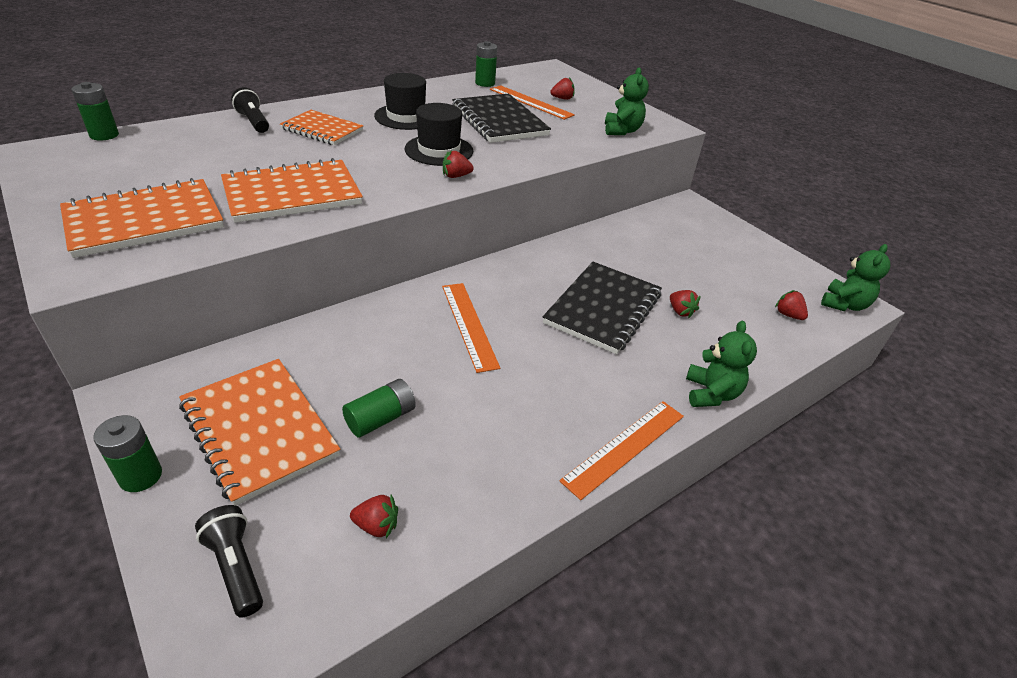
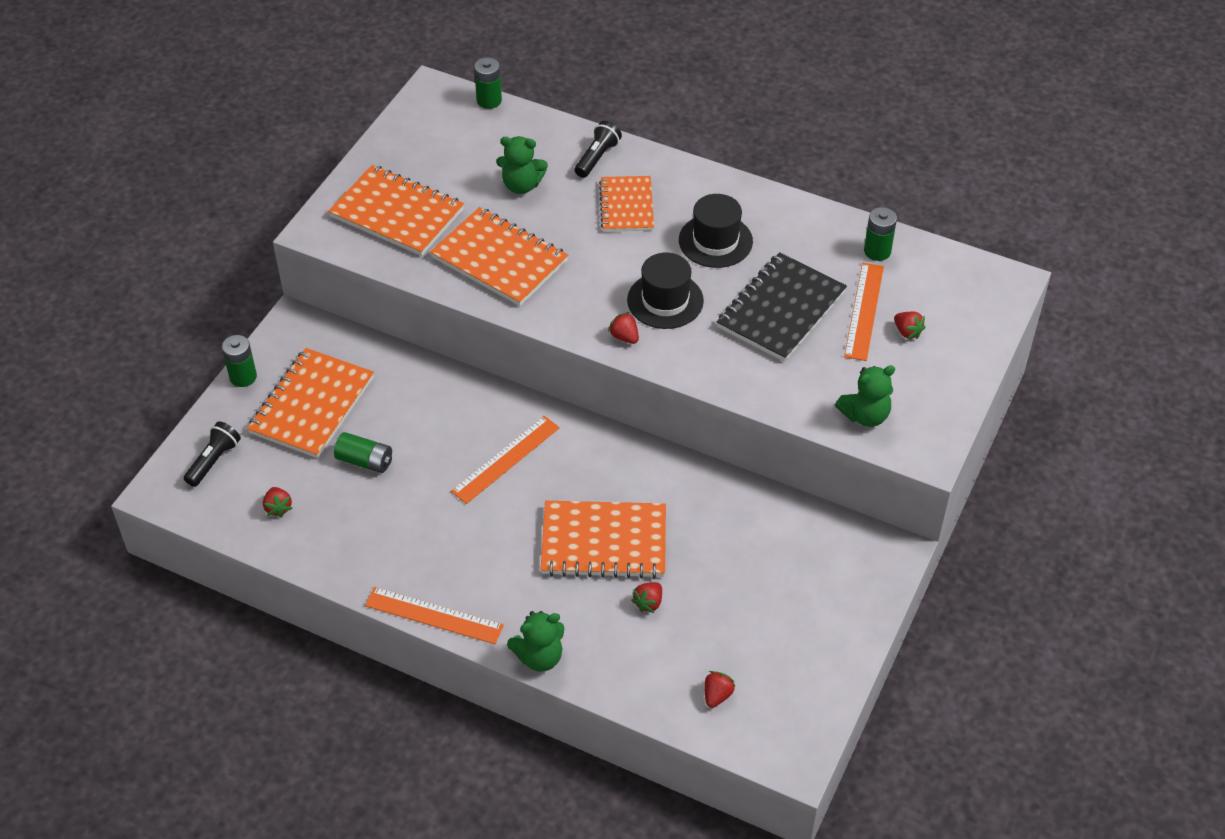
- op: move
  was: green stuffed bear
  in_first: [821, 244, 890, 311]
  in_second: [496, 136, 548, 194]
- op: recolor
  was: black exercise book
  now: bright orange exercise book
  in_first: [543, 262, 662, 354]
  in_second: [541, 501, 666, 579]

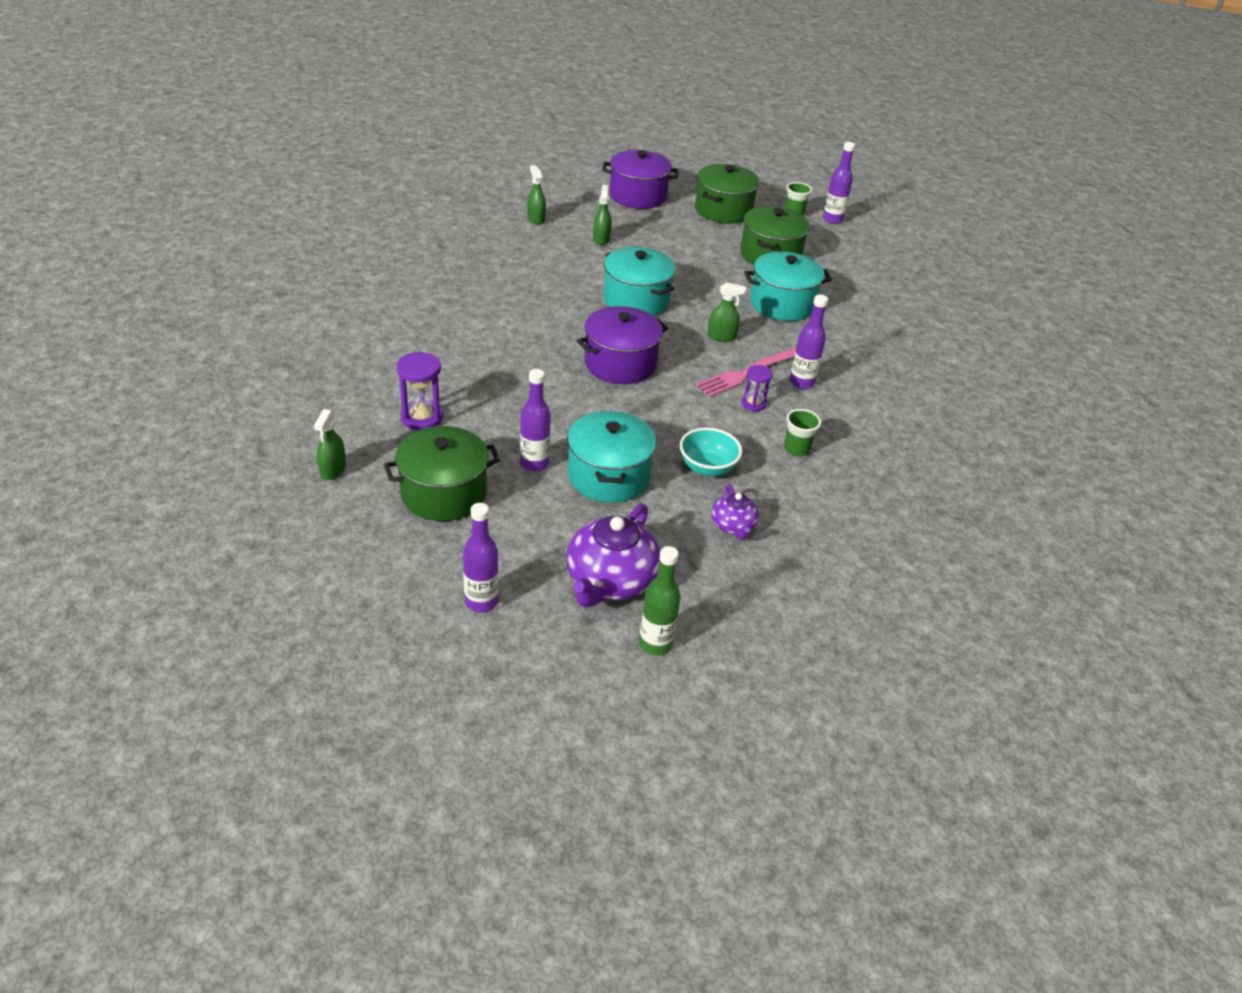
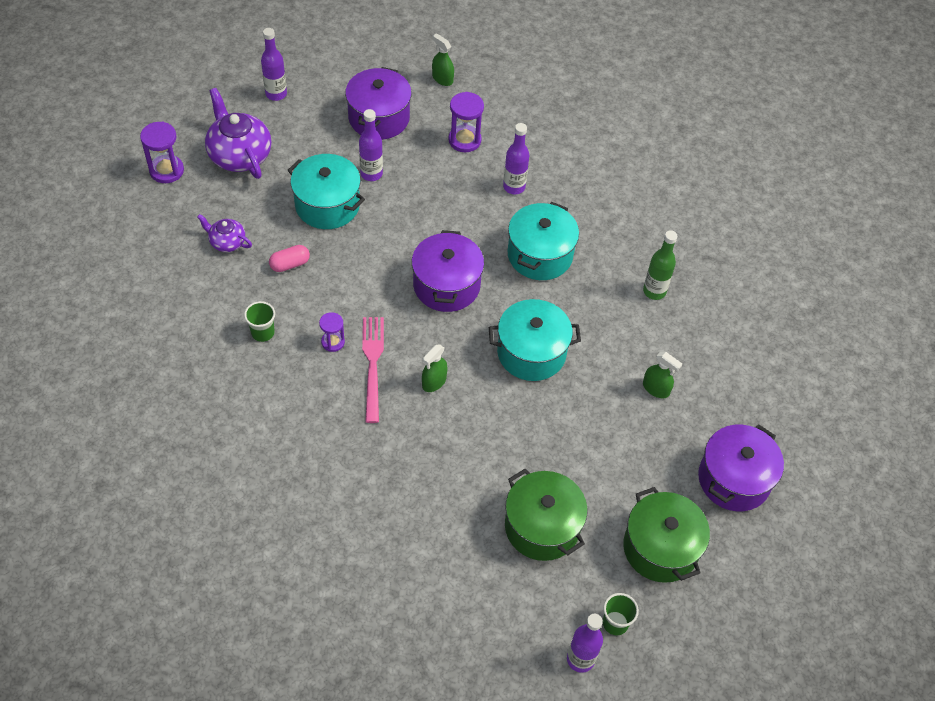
- op: delete
  was: green spray bottle
  in_first: [527, 165, 546, 225]
- op: move
  was: aqua cooking pot
  in_first: [744, 251, 832, 321]
  in_second: [508, 202, 579, 280]
- op: move
  was: violet bottle
  in_first: [789, 294, 828, 389]
  in_second: [503, 123, 530, 194]
- op: recolor
  was: green cooking pot
  now: violet cooking pot
  in_first: [384, 426, 500, 521]
  in_second: [345, 67, 412, 140]
- op: replace
  was: aqua deep dish
  now: pink pill
  in_first: [680, 427, 742, 476]
  in_second: [269, 245, 310, 272]
- op: move
  was: green bottle
  in_first: [639, 546, 681, 656]
  in_second: [643, 230, 677, 300]
- op: insert
  now: violet sand timer
  in_second: [140, 122, 184, 183]

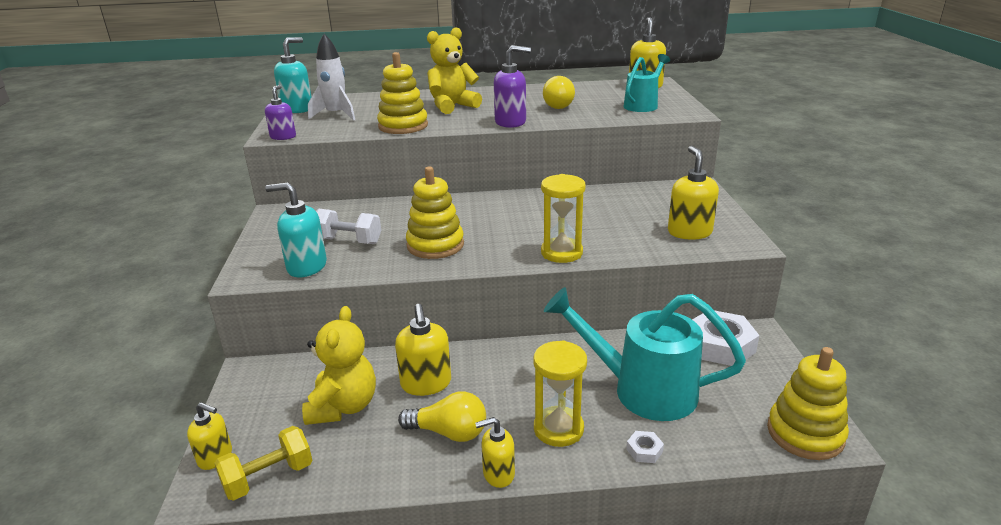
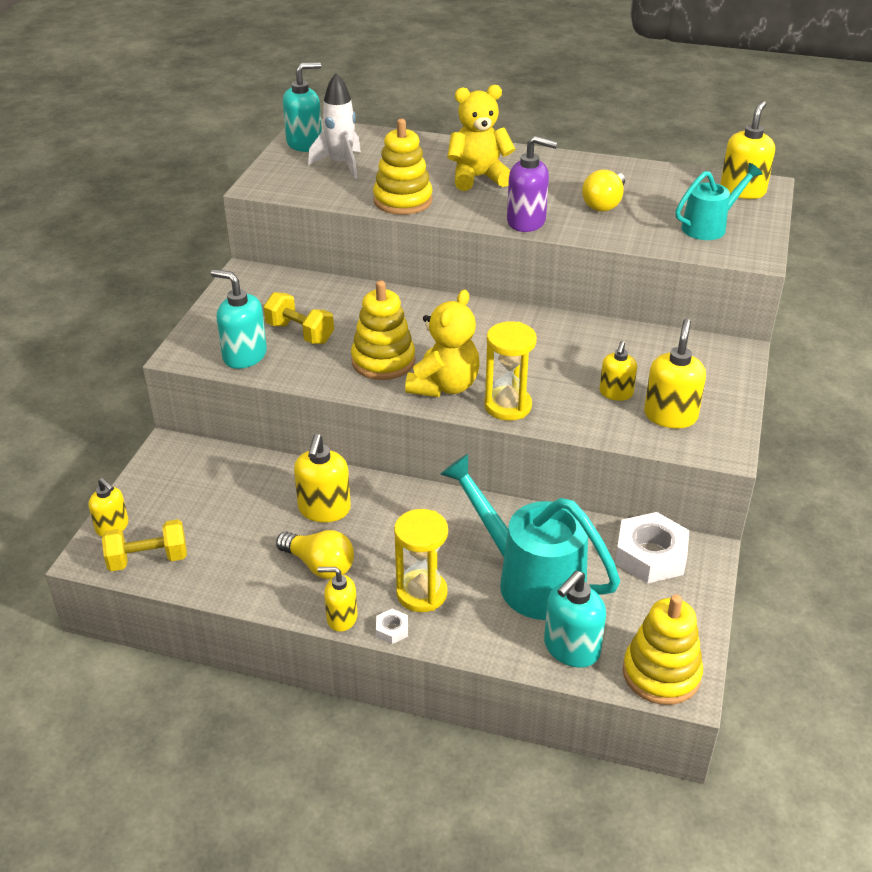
- op: delete
  was: violet soap dispenser
  in_first: [265, 85, 296, 140]
- op: recolor
  was: pure white free weight
  now: bright yellow free weight
  in_first: [316, 209, 381, 244]
  in_second: [263, 292, 334, 344]
- op: move
  was: bright yellow stuffed bear
  in_first: [302, 306, 376, 425]
  in_second: [405, 290, 480, 397]
- op: move
  was: pure white hex nut
  in_first: [626, 431, 664, 463]
  in_second: [376, 609, 408, 644]
- op: insert
  now: bright yellow soap dispenser
  in_second: [600, 341, 637, 401]
- op: insert
  now: aqua soap dispenser
  in_second: [544, 570, 606, 668]

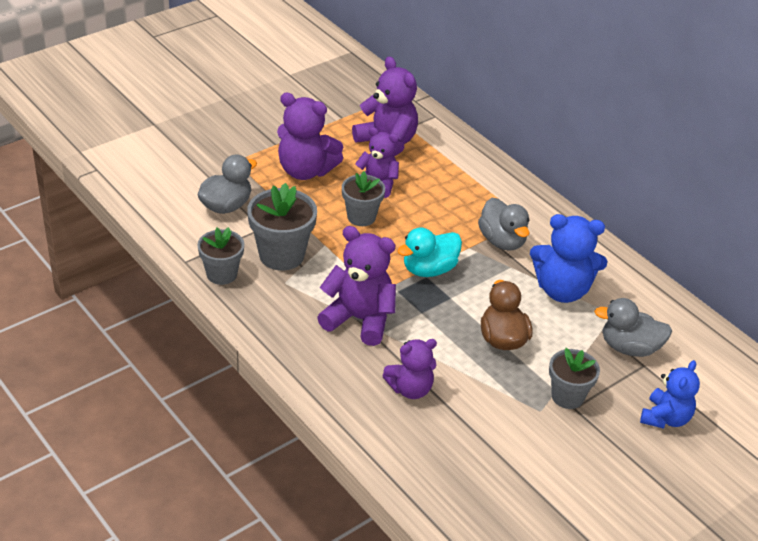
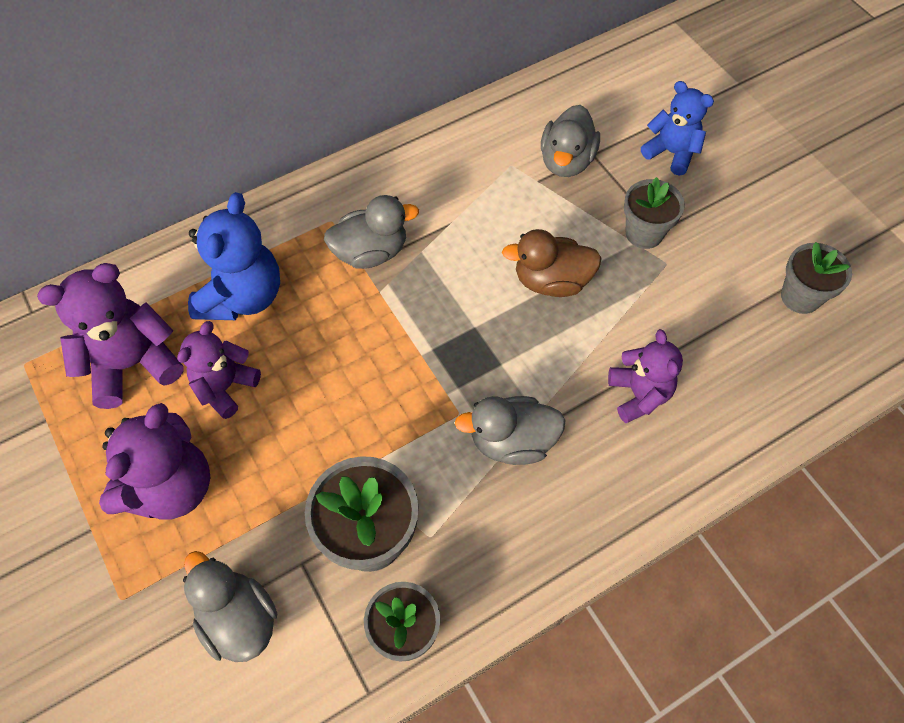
- op: move
  was: ash-grey potted plant
  in_first: [342, 171, 385, 226]
  in_second: [781, 242, 852, 314]
- op: move
  was: royal blue stuffed bear
  in_first: [530, 214, 607, 303]
  in_second: [188, 192, 280, 320]
- op: replace
  was: violet stuffed bear
  now: ash-grey toy duck
  in_first: [317, 226, 396, 346]
  in_second: [455, 396, 566, 465]
- op: delete
  was: aqua toy duck
  in_first: [397, 228, 462, 277]

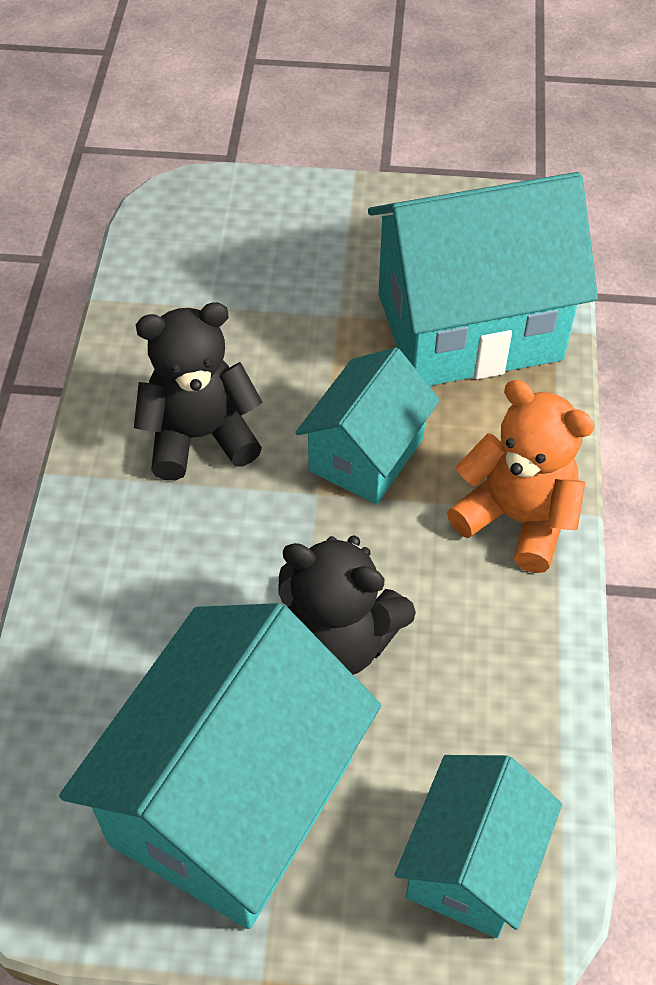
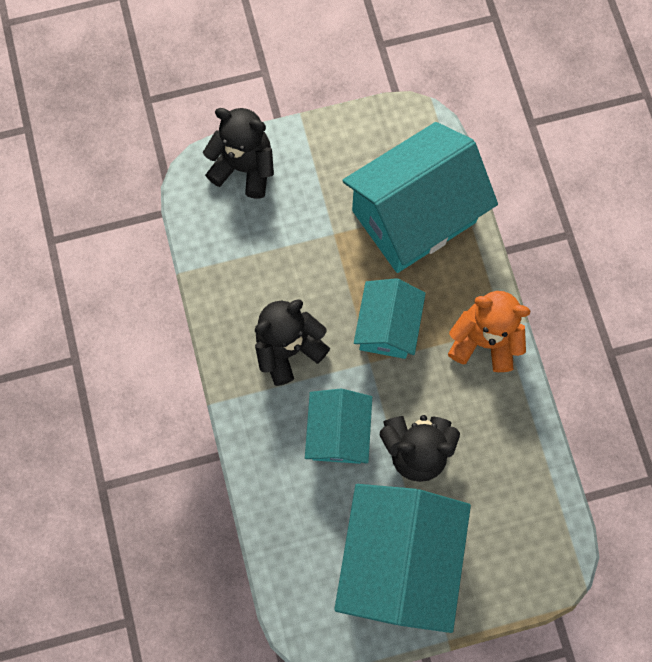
- op: move
  was: aqua cottage
  in_first: [395, 755, 562, 938]
  in_second: [305, 388, 372, 464]
- op: insert
  now: black stuffed bear
  in_second: [203, 108, 274, 199]

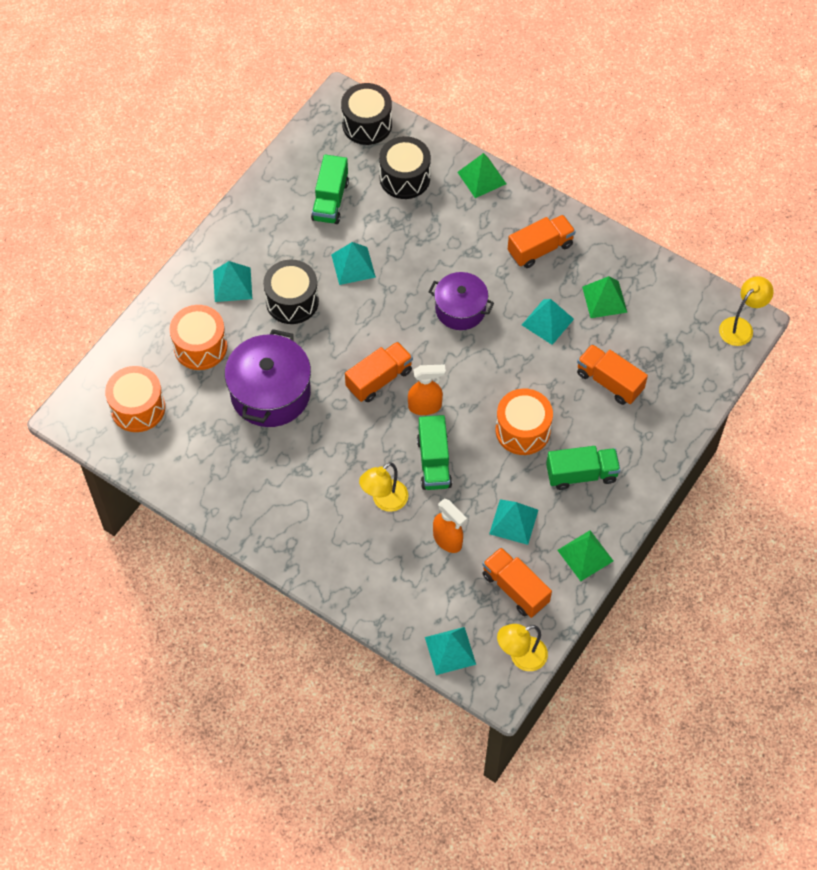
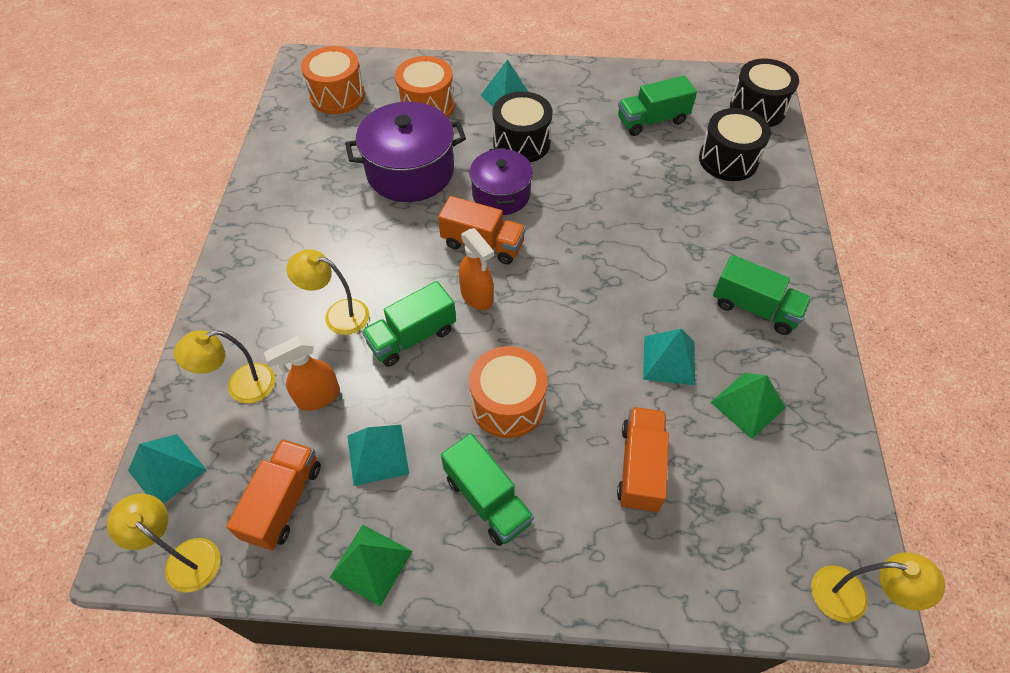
- op: delete
  was: green solid pyramid
  in_first: [457, 153, 506, 198]
- op: recolor
  was: bright orange truck
  now: green truck
  in_first: [508, 215, 576, 268]
  in_second: [713, 255, 811, 335]
- op: delete
  was: aqua solid pyramid
  in_first: [331, 242, 376, 285]
- op: move
  was: violet cooking pot
  in_first: [428, 272, 494, 330]
  in_second: [470, 148, 533, 215]
- op: rotate
  was: bright orange spray bottle
  in_first: [433, 498, 467, 553]
  in_second: [264, 336, 340, 411]
  clockwise: 45
- op: insert
  now: bright yellow reading lamp
  in_second: [174, 330, 275, 404]

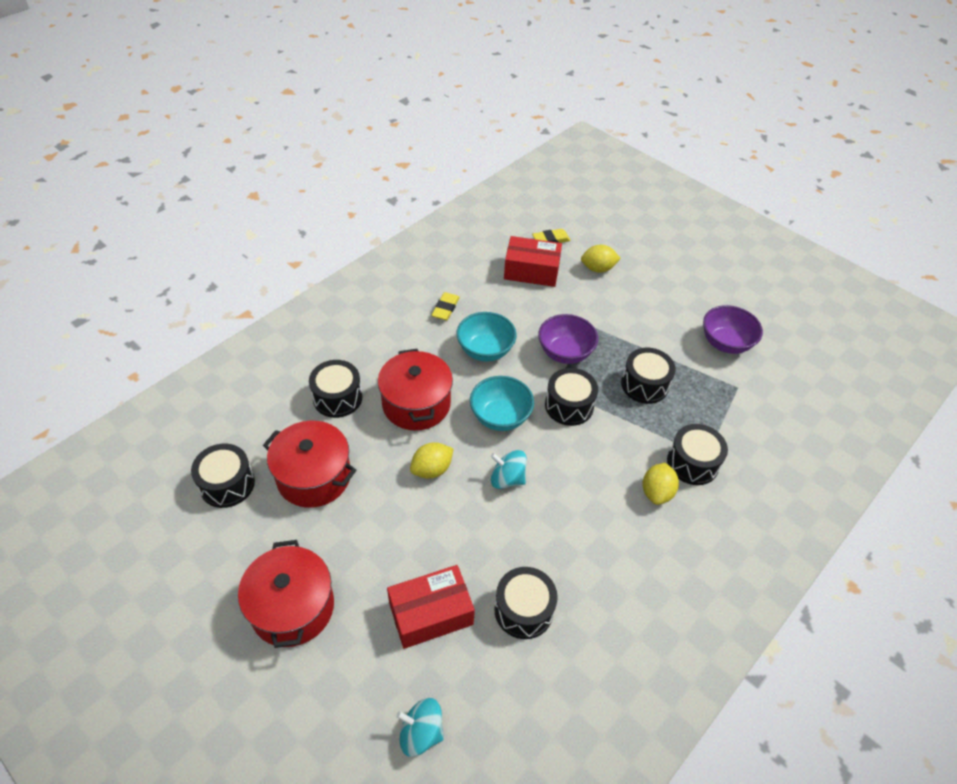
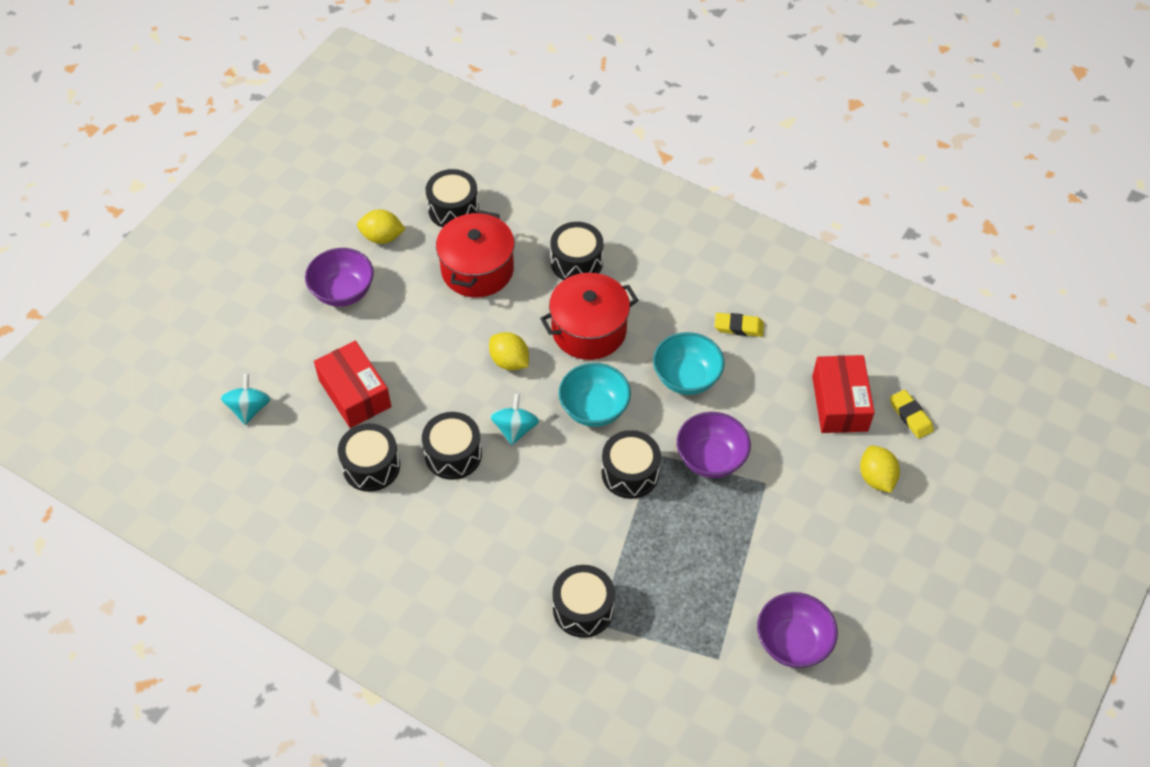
- op: move
  was: black snare drum
  in_first: [621, 348, 676, 404]
  in_second: [422, 412, 482, 480]
- op: move
  was: bright yellow citrus fruit
  in_first: [643, 463, 679, 505]
  in_second: [357, 209, 405, 244]
- op: replace
  was: red cooking pot
  now: violet deep dish
  in_first: [238, 540, 334, 648]
  in_second: [305, 248, 374, 307]

